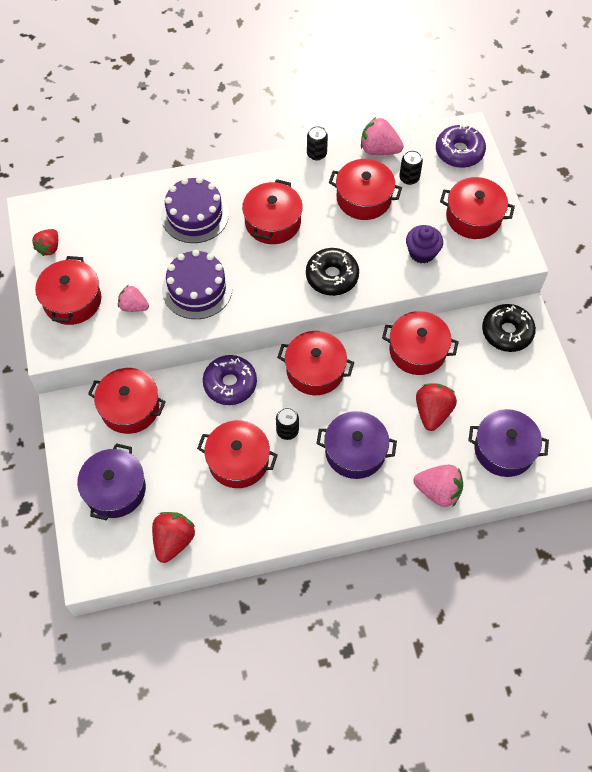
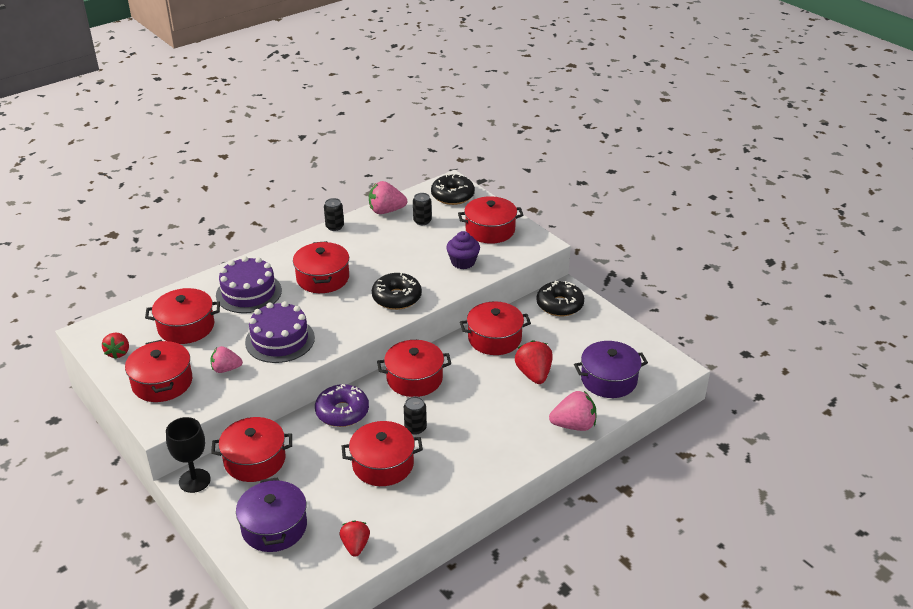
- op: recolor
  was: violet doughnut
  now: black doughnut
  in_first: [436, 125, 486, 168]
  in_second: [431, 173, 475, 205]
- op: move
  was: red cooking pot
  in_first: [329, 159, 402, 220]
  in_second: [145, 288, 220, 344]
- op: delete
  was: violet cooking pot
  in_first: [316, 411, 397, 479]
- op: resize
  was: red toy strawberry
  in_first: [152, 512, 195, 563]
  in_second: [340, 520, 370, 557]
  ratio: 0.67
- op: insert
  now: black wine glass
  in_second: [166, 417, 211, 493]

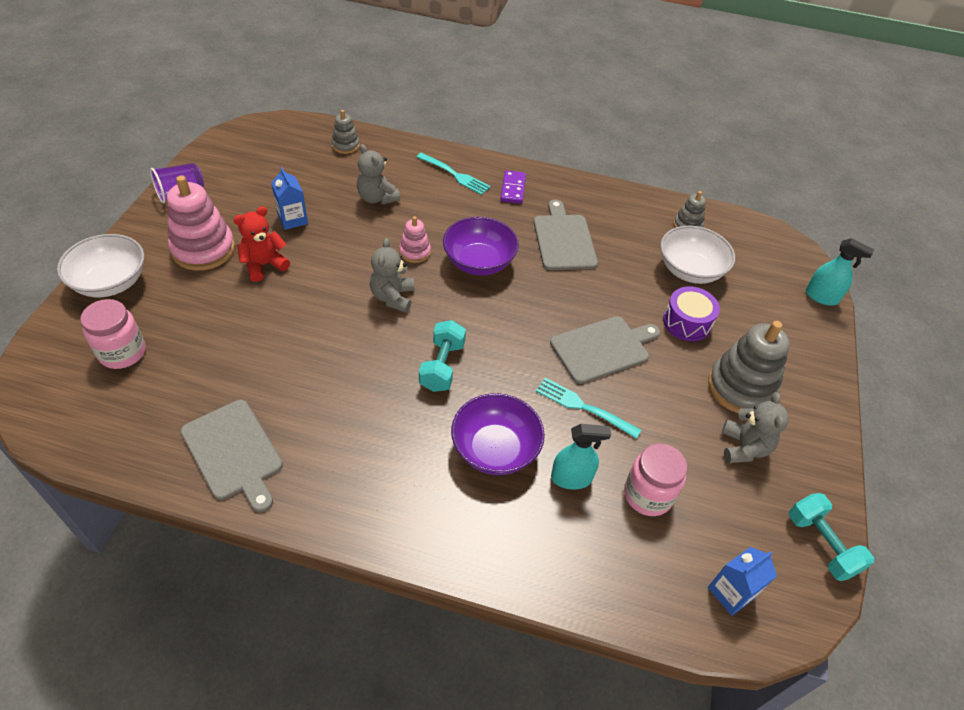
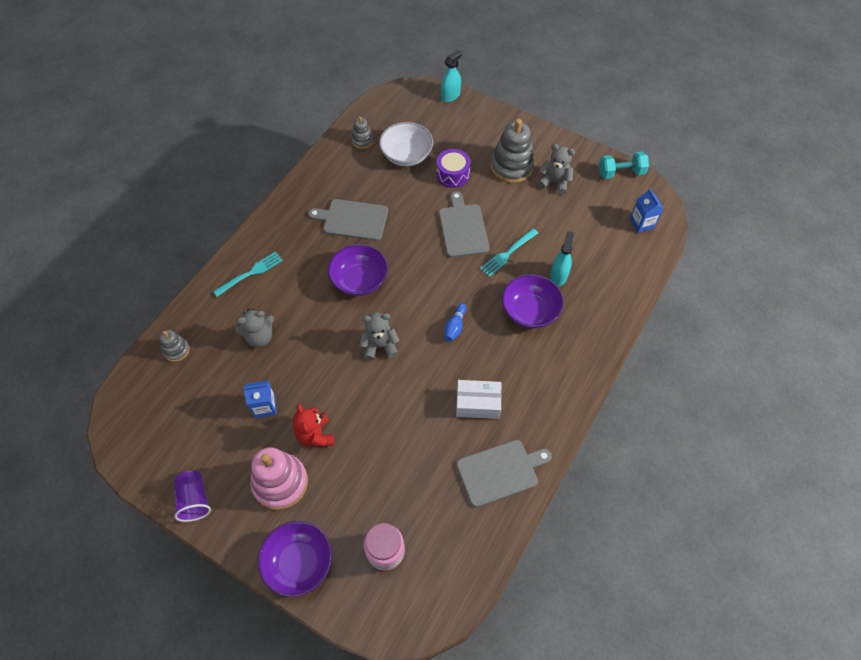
- op: delete
  was: violet domino tile
  in_first: [500, 170, 526, 204]
- op: delete
  was: pink ring stacker
  in_first: [399, 216, 431, 263]
- op: recolor
  was: pure white deep dish
  now: violet deep dish
  in_first: [57, 234, 144, 297]
  in_second: [258, 521, 332, 597]
- op: rotate
  was: ash-grey stuffed bear
  in_first: [370, 238, 414, 313]
  in_second: [359, 312, 399, 360]
  clockwise: 150
- op: replace
  was: aqua free weight
  now: royal blue bowling pin
  in_first: [419, 320, 466, 392]
  in_second: [444, 303, 467, 342]
- op: delete
  was: pink preserve jar
  in_first: [624, 443, 687, 516]
- op: insert
  now: pure white package
  in_second: [456, 380, 502, 419]

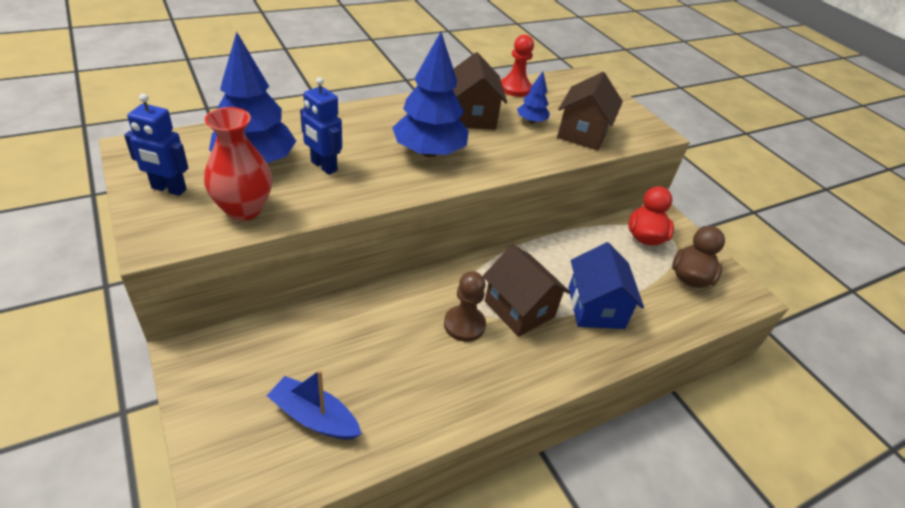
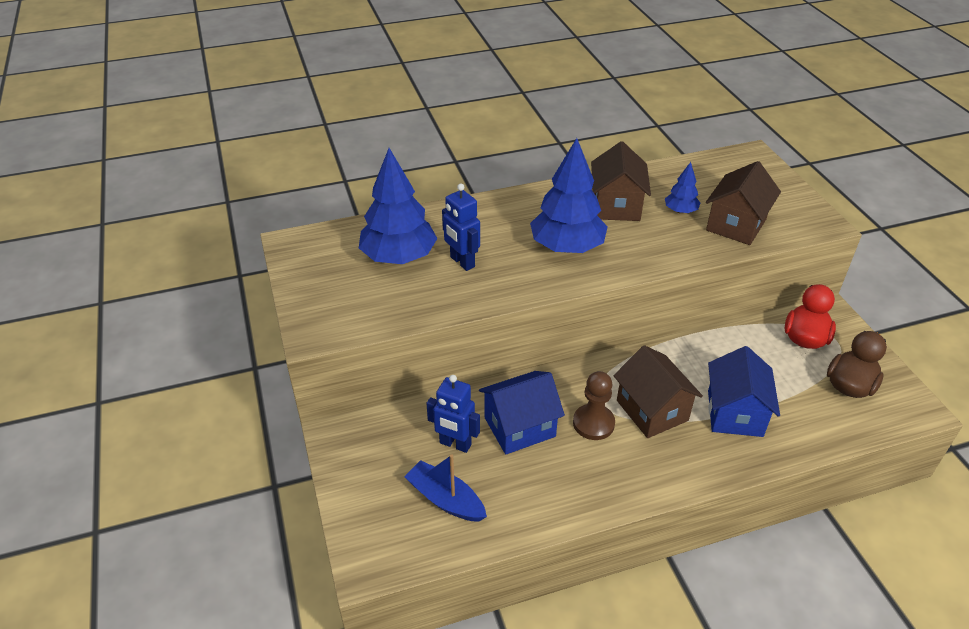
- op: delete
  was: red chess pawn
  in_first: [501, 35, 534, 97]
- op: move
  was: royal blue robot figure
  in_first: [124, 93, 188, 196]
  in_second: [426, 375, 480, 453]
- op: delete
  was: red tall vase
  in_first: [204, 107, 272, 221]
- op: insert
  now: royal blue cottage
  in_second: [479, 371, 565, 455]

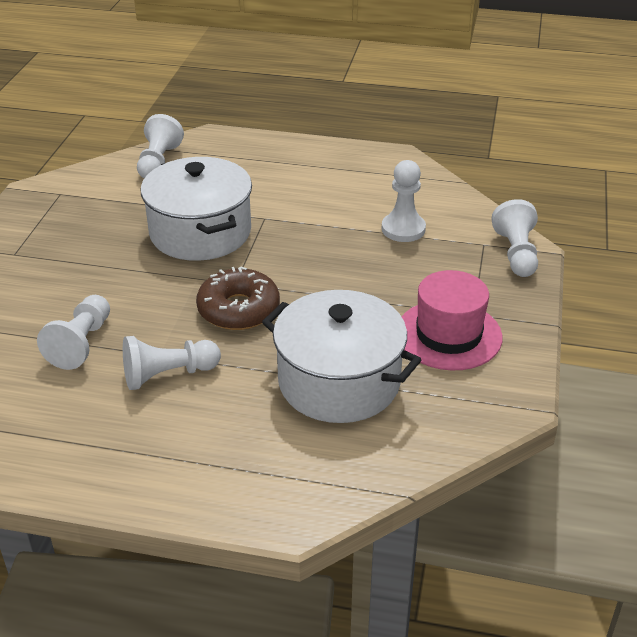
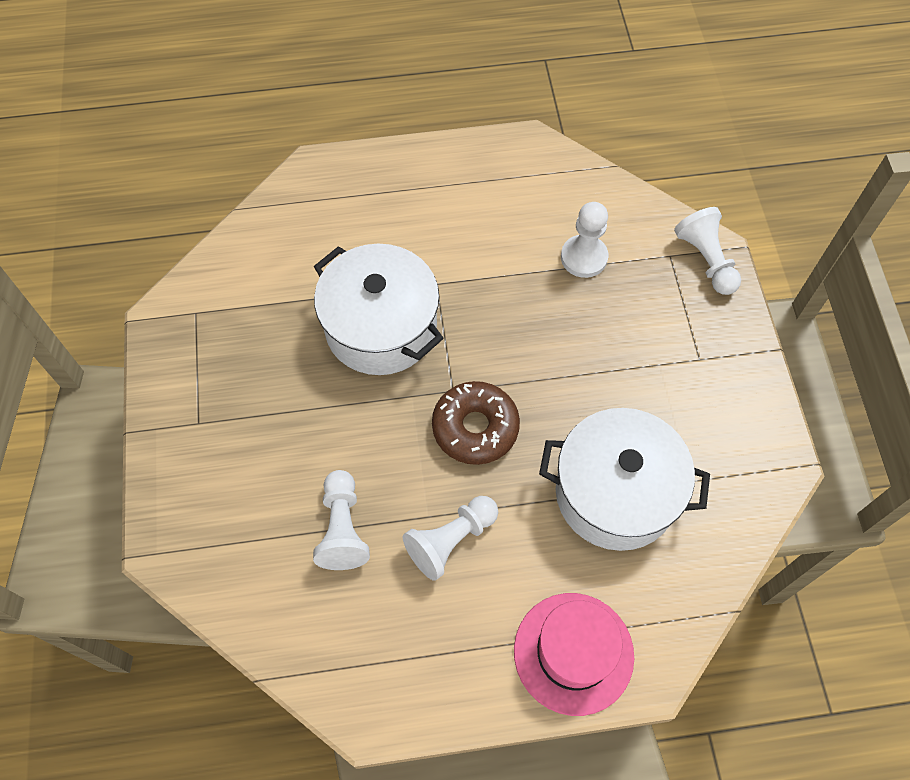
- op: delete
  was: pure white chess pawn
  in_first: [137, 114, 184, 178]
- op: move
  was: pink hat
  in_first: [402, 270, 503, 370]
  in_second: [514, 593, 634, 716]

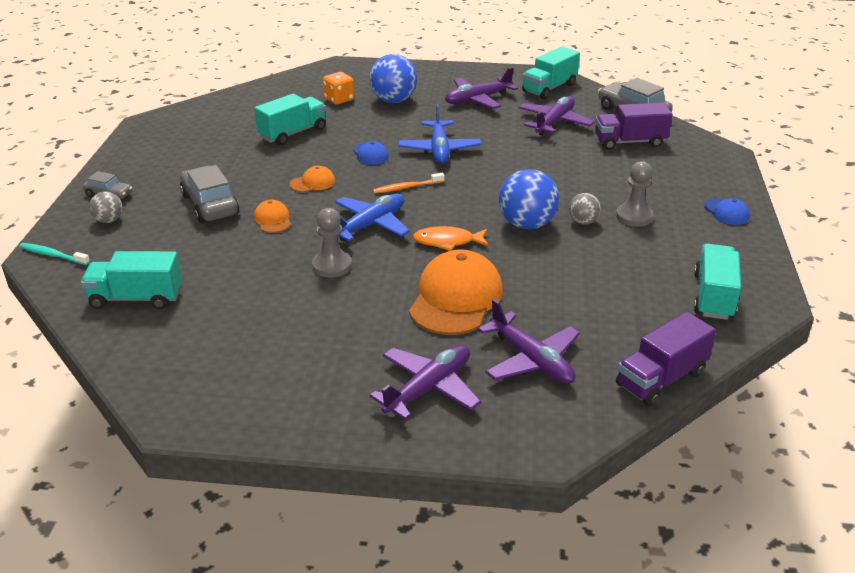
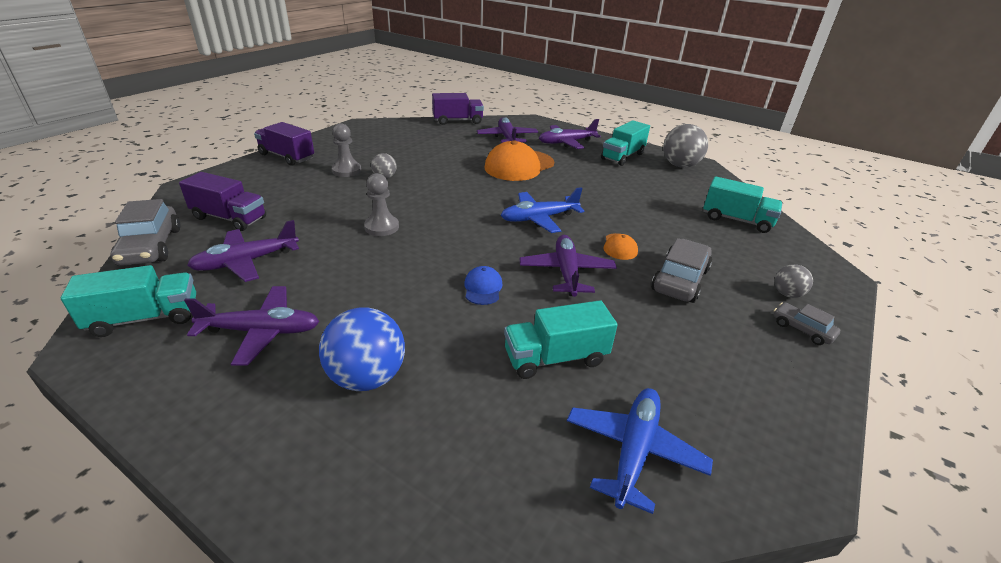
- op: delete
  was: bright orange dice
  in_first: [323, 72, 355, 105]
- op: move
  was: royal blue plane
  in_first: [398, 104, 482, 164]
  in_second: [567, 388, 713, 514]
- op: rotate
  was: ash-grey car
  in_first: [180, 165, 239, 223]
  in_second: [651, 238, 712, 303]
  clockwise: -150
- op: replace
  was: bright orange peaked cap
  now: violet plane
  in_first: [290, 166, 335, 192]
  in_second: [520, 235, 617, 297]
- op: delete
  was: royal blue play ball
  in_first: [499, 169, 559, 229]
- op: delete
  was: bright orange tooth brush
  in_first: [373, 173, 445, 194]
- op: replace
  was: royal blue peaked cap
  now: violet truck
  in_first: [704, 198, 750, 225]
  in_second: [254, 122, 314, 166]
- op: move
  was: ash-grey chess pawn
  in_first: [312, 208, 352, 278]
  in_second: [364, 173, 399, 236]
- op: delete
  was: bright orange toy fish
  in_first: [413, 226, 489, 251]
- op: delete
  was: aqua tooth brush
  in_first: [19, 243, 90, 265]
- op: move
  was: aqua truck
  in_first: [694, 244, 741, 320]
  in_second: [601, 120, 650, 166]
- op: insert
  now: ash-grey play ball
  in_second: [663, 124, 708, 168]

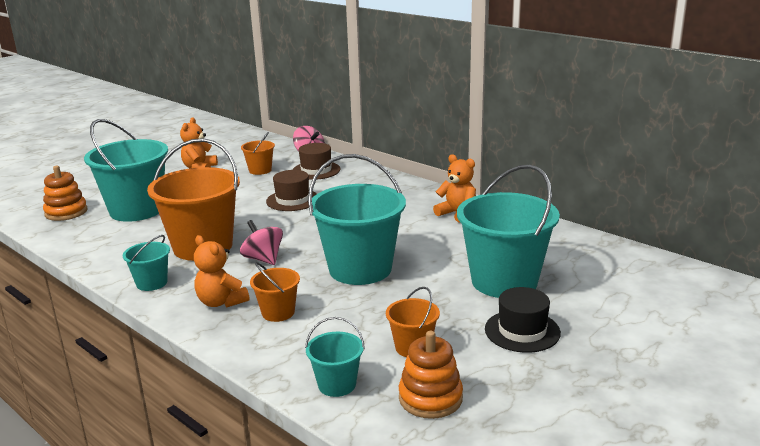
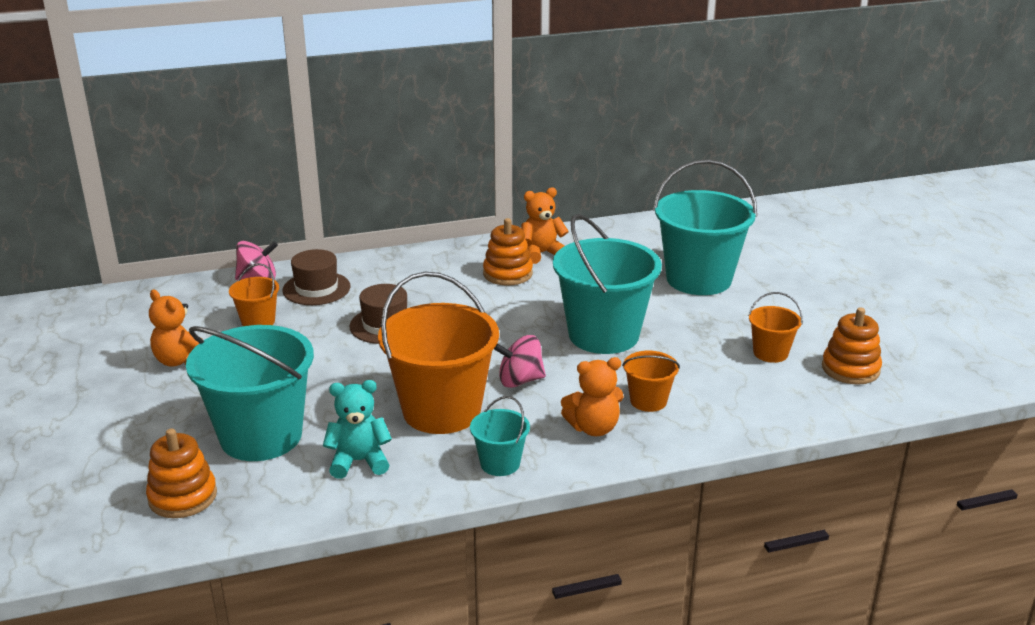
- op: delete
  was: black hat
  in_first: [485, 287, 561, 353]
- op: delete
  was: aqua sand bucket
  in_first: [305, 317, 365, 397]
- op: insert
  now: bright orange ring stacker
  in_second: [483, 218, 533, 285]
- op: insert
  now: aqua stuffed bear
  in_second: [323, 380, 392, 479]

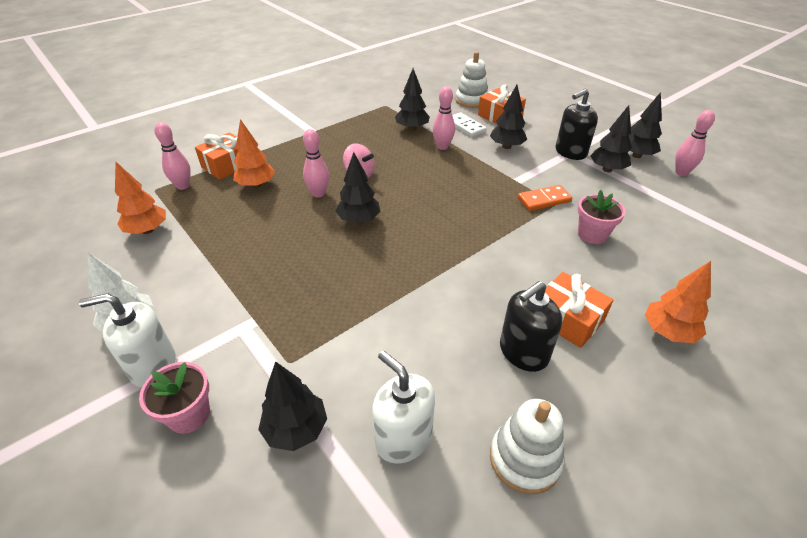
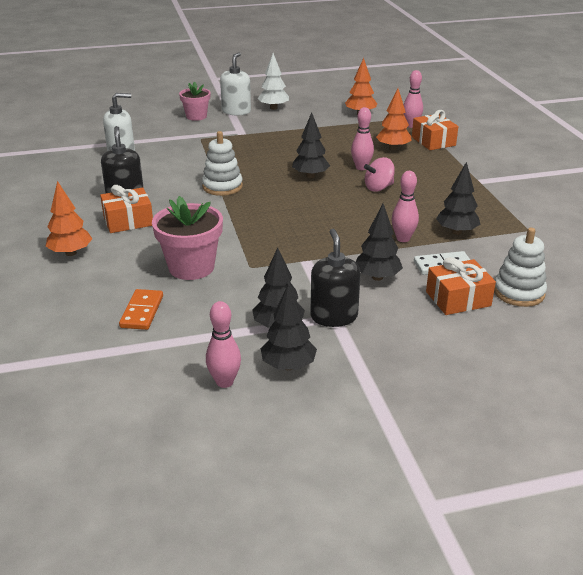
- op: move
  was: bright orange domino tile
  in_first: [518, 185, 572, 211]
  in_second: [119, 289, 163, 330]
- op: resize
  was: pink potted plant
  in_first: [578, 190, 626, 244]
  in_second: [152, 196, 223, 280]
  ratio: 1.55
- op: delete
  was: black tree
  in_first: [258, 361, 327, 451]
- op: move
  was: pure white ring stacker
  in_first: [490, 399, 564, 494]
  in_second: [202, 131, 243, 196]

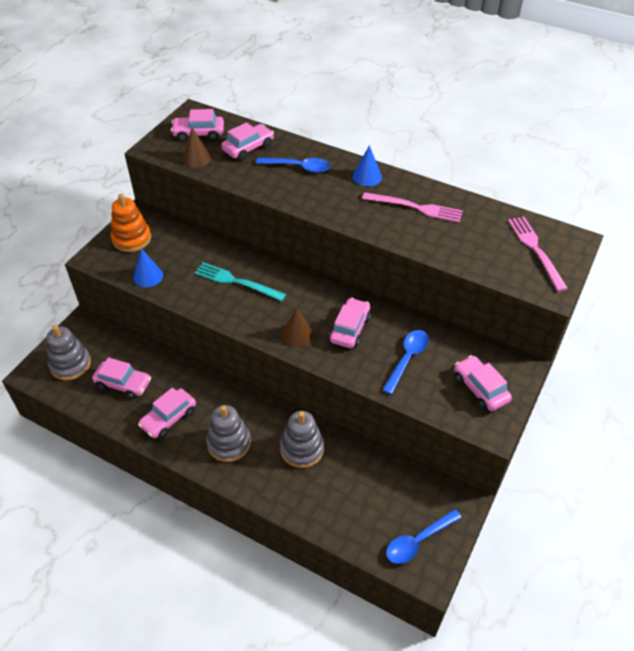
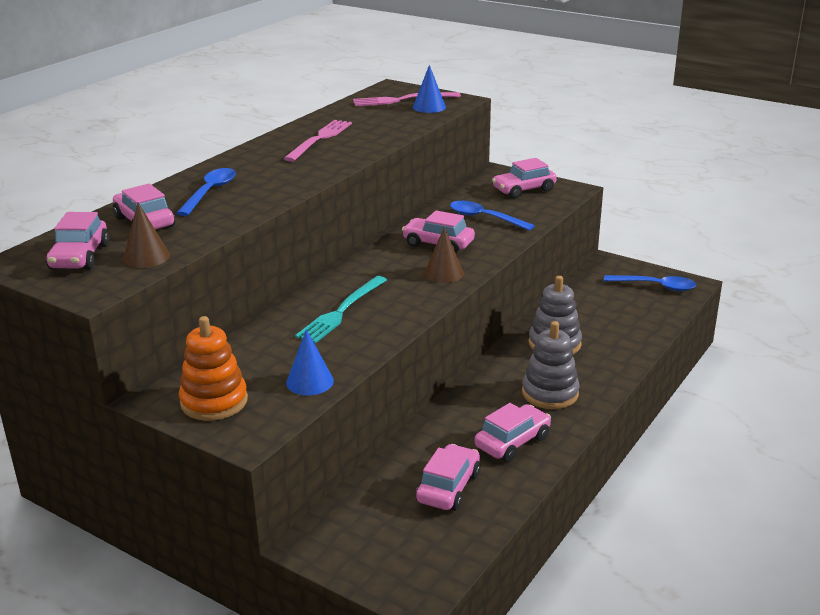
- op: move
  was: royal blue solid cone
  in_first: [353, 145, 382, 186]
  in_second: [413, 65, 446, 113]
- op: delete
  was: ash-grey ring stacker
  in_first: [47, 325, 91, 381]
- op: rotate
  was: pink car
  in_first: [138, 387, 196, 439]
  in_second: [475, 403, 551, 462]
  clockwise: -90
- op: rotate
  was: royal blue spoon
  in_first: [386, 509, 462, 564]
  in_second: [604, 275, 696, 291]
  clockwise: -45

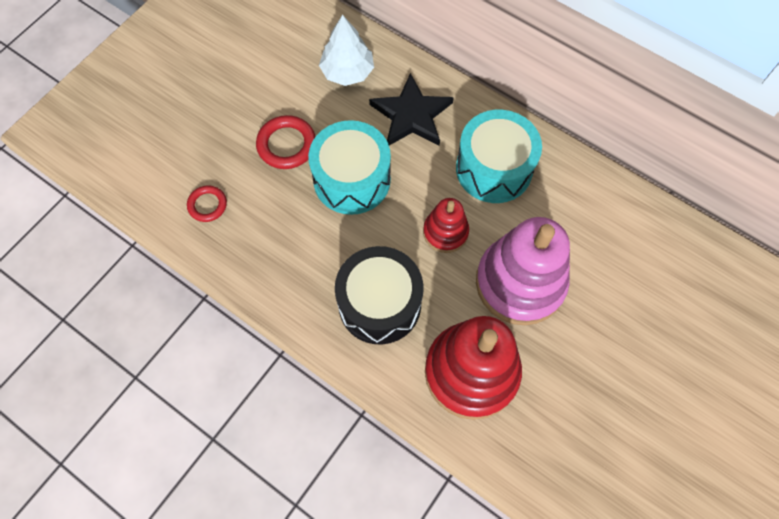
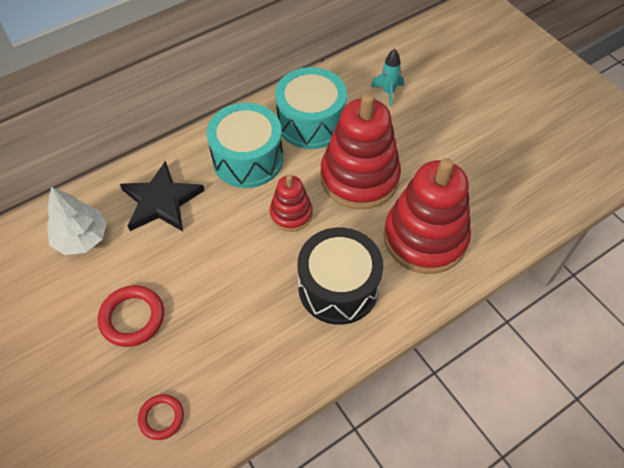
- op: move
  was: aqua snare drum
  in_first: [308, 120, 391, 215]
  in_second: [275, 67, 347, 149]
- op: recolor
  was: pink ring stacker
  now: red ring stacker
  in_first: [476, 217, 570, 325]
  in_second: [320, 93, 401, 210]
- op: insert
  now: aqua spaceship
  in_second: [371, 49, 404, 107]

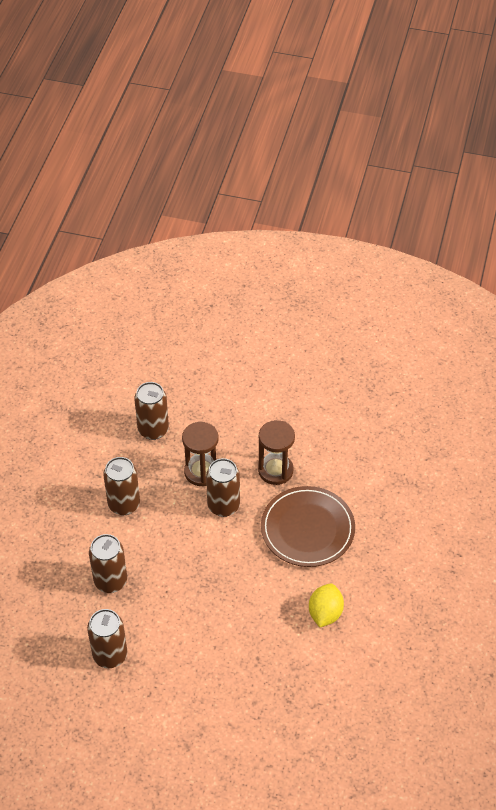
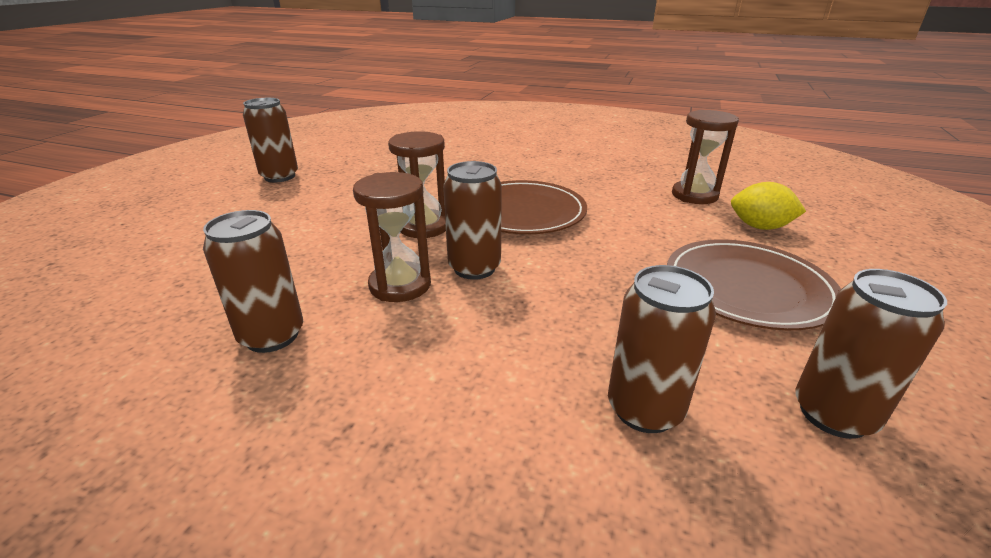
- op: move
  was: brown tin
  in_first: [103, 457, 140, 515]
  in_second: [243, 98, 298, 182]
- op: move
  was: bright yellow citrus fruit
  in_first: [309, 584, 344, 627]
  in_second: [731, 182, 806, 230]
- op: insert
  now: brown sand timer
  in_second: [672, 110, 739, 204]
- op: insert
  now: brown plate
  in_second: [667, 239, 841, 330]

